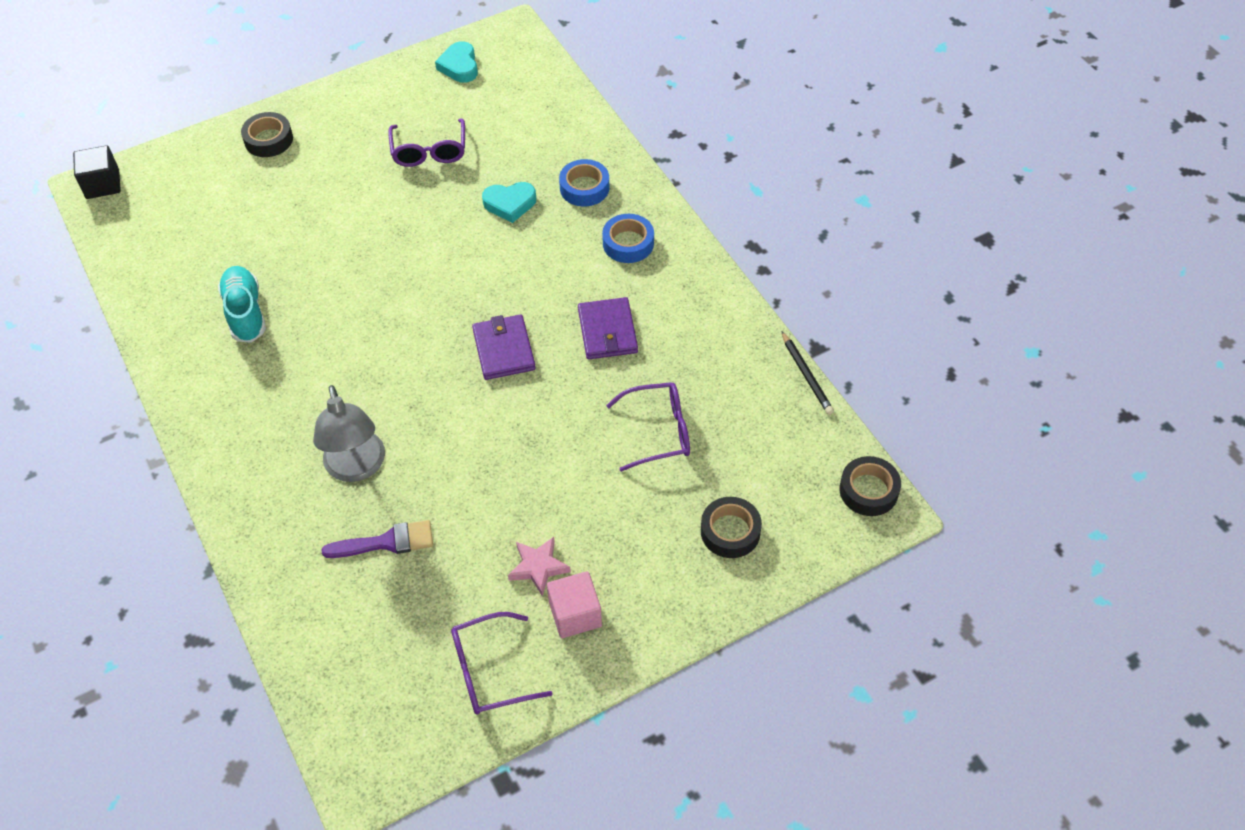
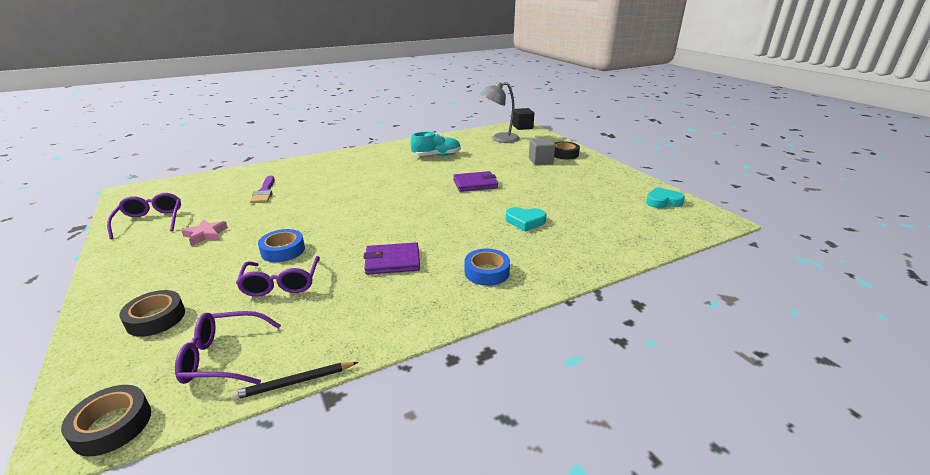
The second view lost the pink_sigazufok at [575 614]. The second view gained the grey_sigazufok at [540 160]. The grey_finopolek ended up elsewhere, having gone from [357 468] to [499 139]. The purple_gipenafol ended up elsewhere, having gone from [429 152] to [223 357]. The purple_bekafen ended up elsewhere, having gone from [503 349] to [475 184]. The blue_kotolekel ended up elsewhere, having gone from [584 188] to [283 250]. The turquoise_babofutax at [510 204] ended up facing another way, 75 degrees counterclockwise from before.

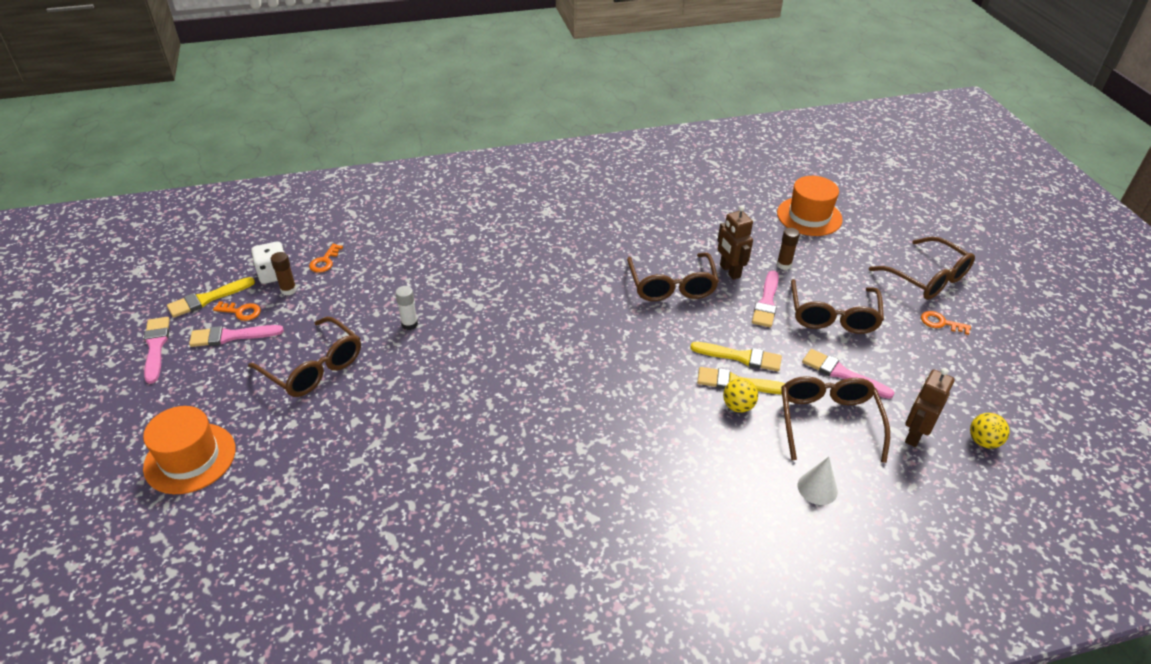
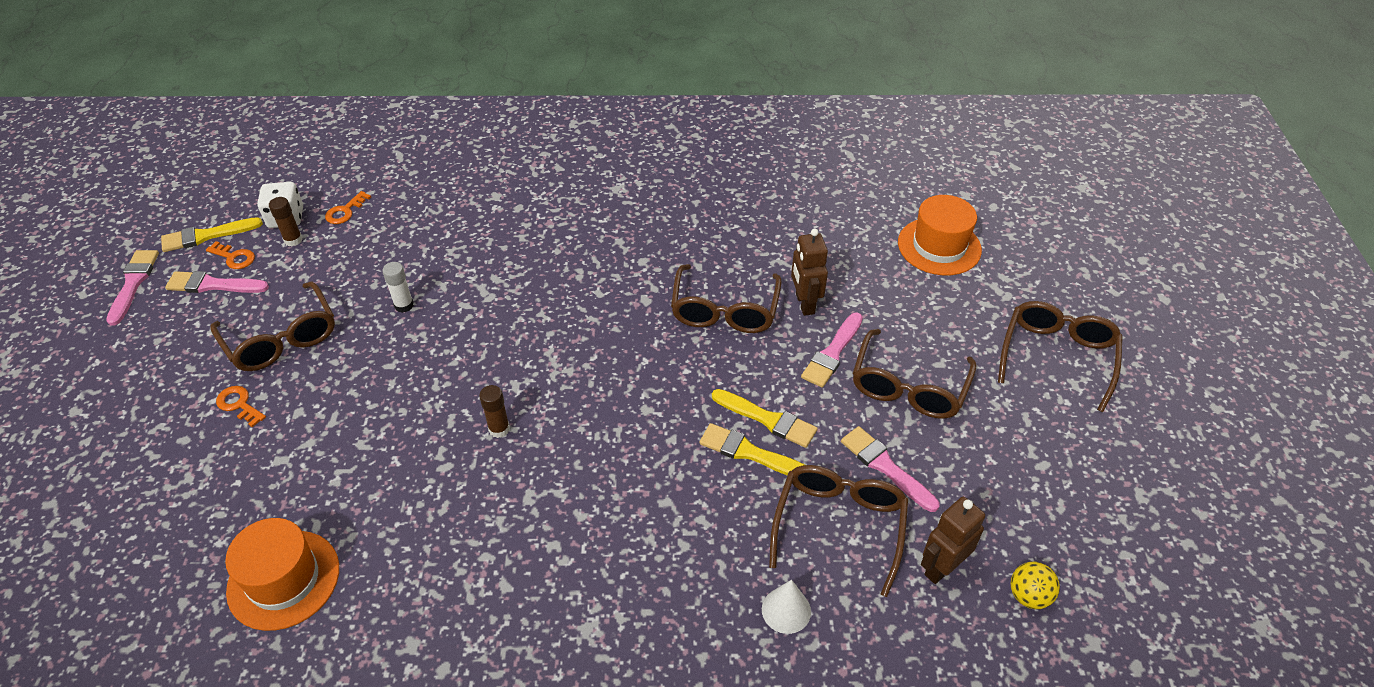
The second view lost the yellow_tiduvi at [738 406]. The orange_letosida ended up elsewhere, having gone from [190 458] to [283 579]. The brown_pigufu ended up elsewhere, having gone from [784 265] to [499 429]. The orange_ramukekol ended up elsewhere, having gone from [940 323] to [239 404]. The brown_gipenafol at [926 278] ended up facing another way, 135 degrees counterclockwise from before.

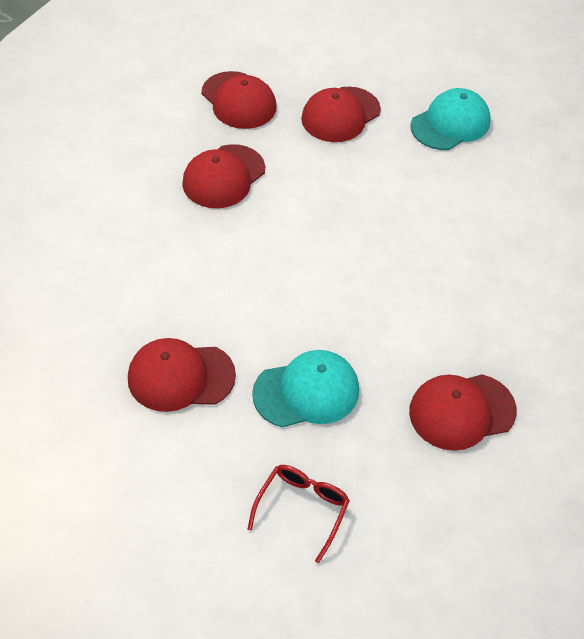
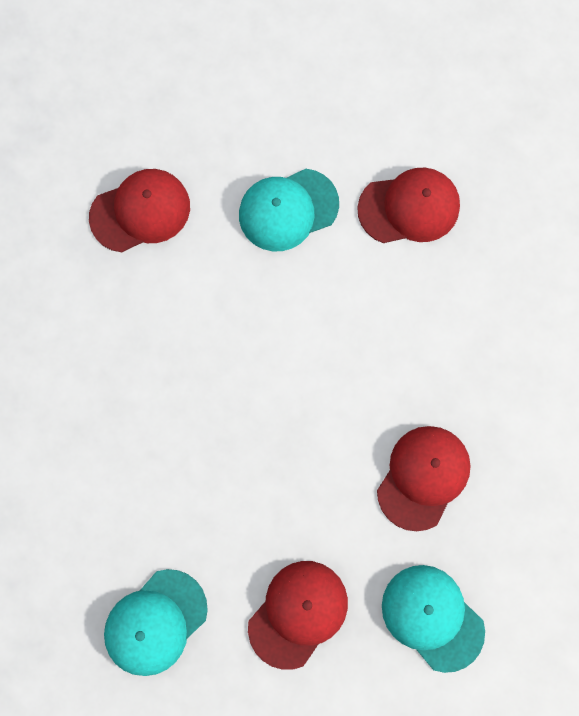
The second view lost the red_gipenafol at [302 508]. What was the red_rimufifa at [239 100] turned into the turquoise_rimufifa at [432 617].

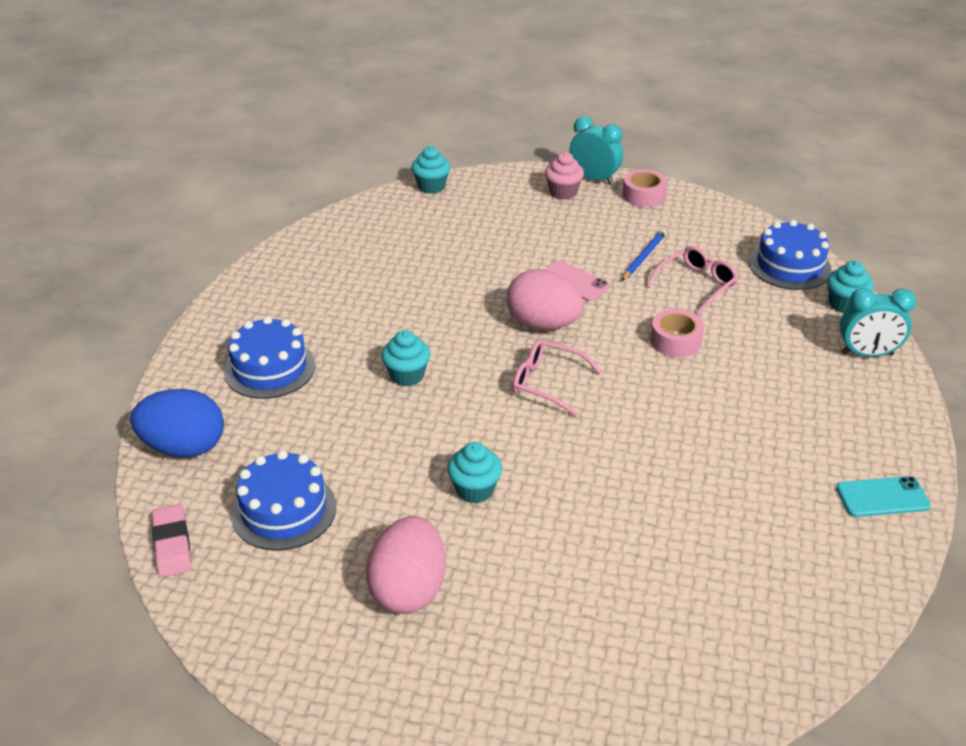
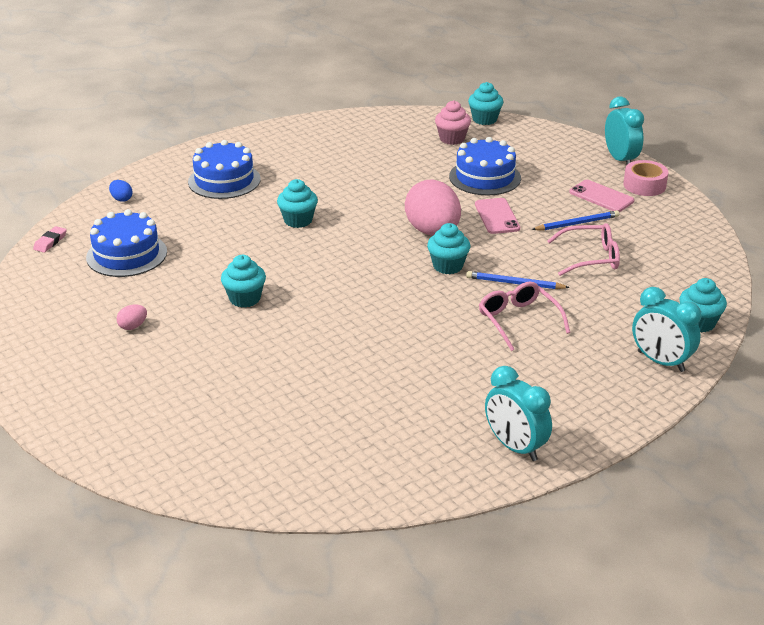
The second view gained the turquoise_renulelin at [448 266]. The second view gained the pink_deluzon at [601 196]. The pink_gipenafol ended up elsewhere, having gone from [547 383] to [518 320]. The pink_renulelin ended up elsewhere, having gone from [563 192] to [452 139]. The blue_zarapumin ended up elsewhere, having gone from [789 266] to [485 177]. Where the pink_kotolekel stood at [675 341], the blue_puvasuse came to stand at [514 283]. Where the turquoise_deluzon stood at [882 497], the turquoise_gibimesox came to stand at [515 447]. The size of the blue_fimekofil at [184 447] changed by a factor of 0.40. The size of the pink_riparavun at [172 544] changed by a factor of 0.65. The size of the pink_fimekofil at [408 589] changed by a factor of 0.40.

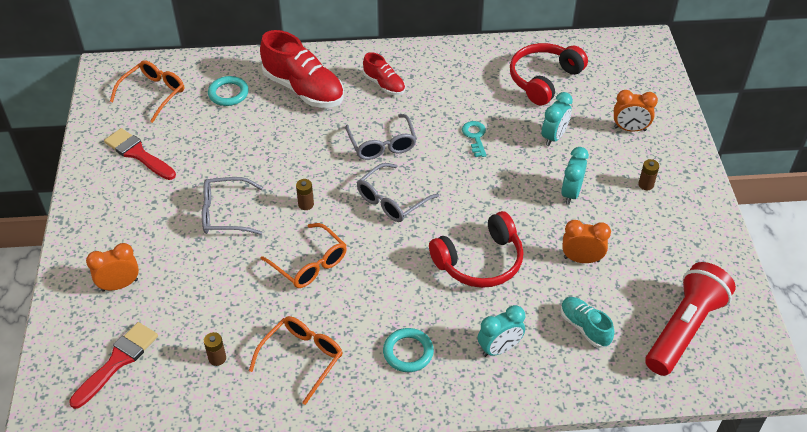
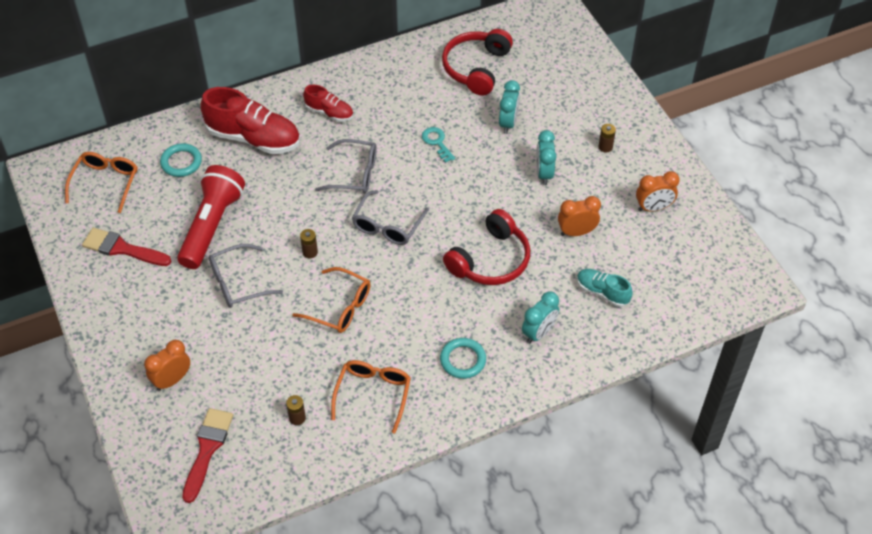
The orange_gibimesox ended up elsewhere, having gone from [630 129] to [653 208]. The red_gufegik ended up elsewhere, having gone from [684 328] to [211 225]. The grey_gipenafol at [382 144] ended up facing another way, 45 degrees counterclockwise from before.

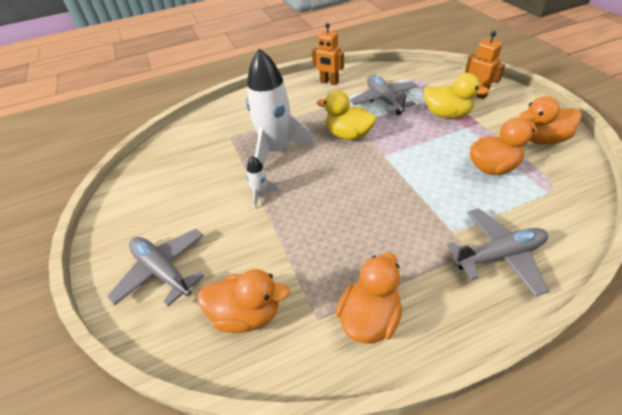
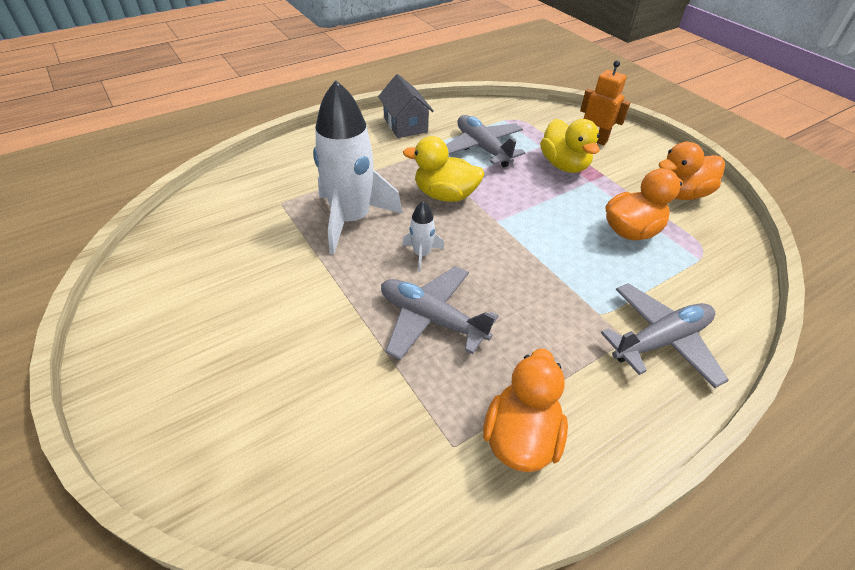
The second view lost the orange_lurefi at [247 314]. The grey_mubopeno ended up elsewhere, having gone from [163 271] to [431 319]. The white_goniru ended up elsewhere, having gone from [261 195] to [422 254]. Where the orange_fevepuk stood at [329 82], the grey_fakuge came to stand at [405 125]. The yellow_lurefi at [447 114] ended up facing another way, 60 degrees clockwise from before.

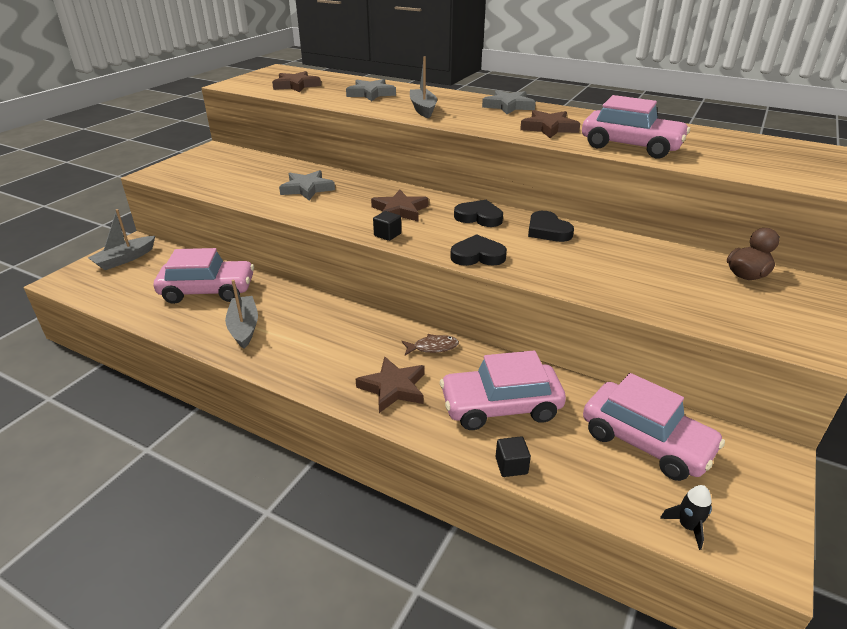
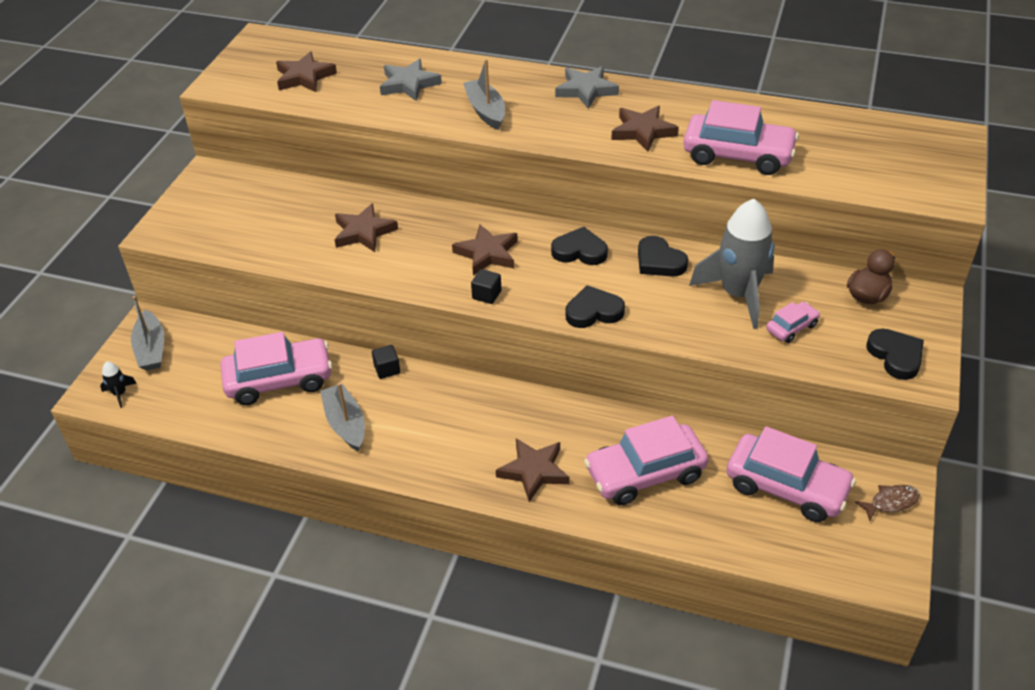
The second view gained the grey_goniru at [738 294]. The second view gained the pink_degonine at [791 327]. The second view gained the black_babofutax at [896 356]. The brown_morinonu ended up elsewhere, having gone from [433 347] to [891 502]. The black_sigazufok ended up elsewhere, having gone from [511 466] to [387 369]. The black_goniru ended up elsewhere, having gone from [687 526] to [120 394]. What was the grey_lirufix at [307 189] turned into the brown_lirufix at [364 232]. The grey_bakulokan at [125 259] ended up facing another way, 45 degrees counterclockwise from before.

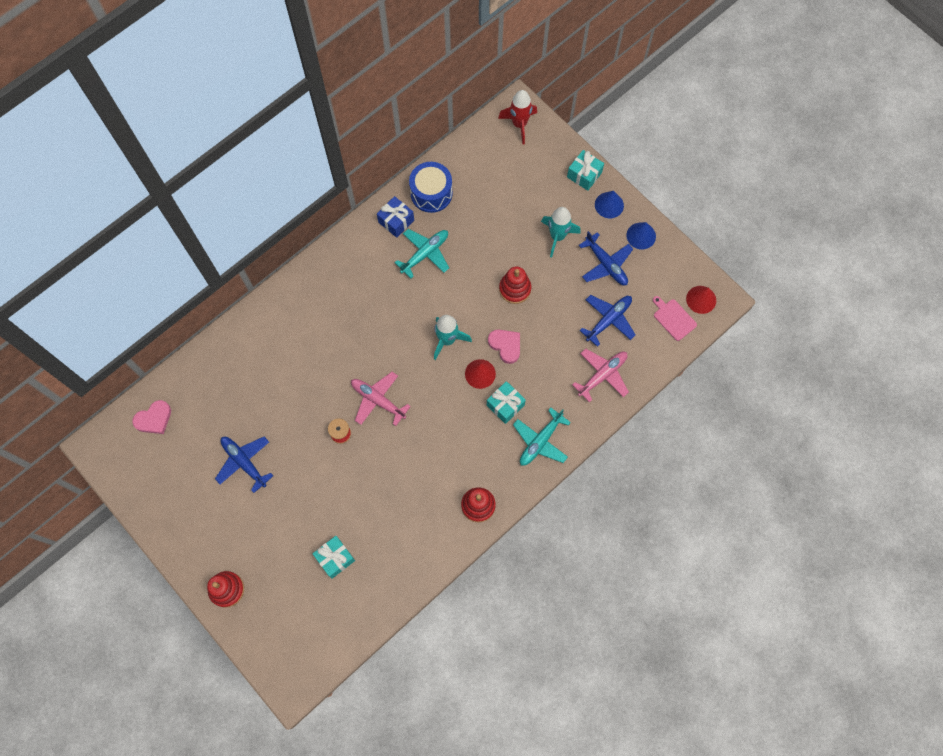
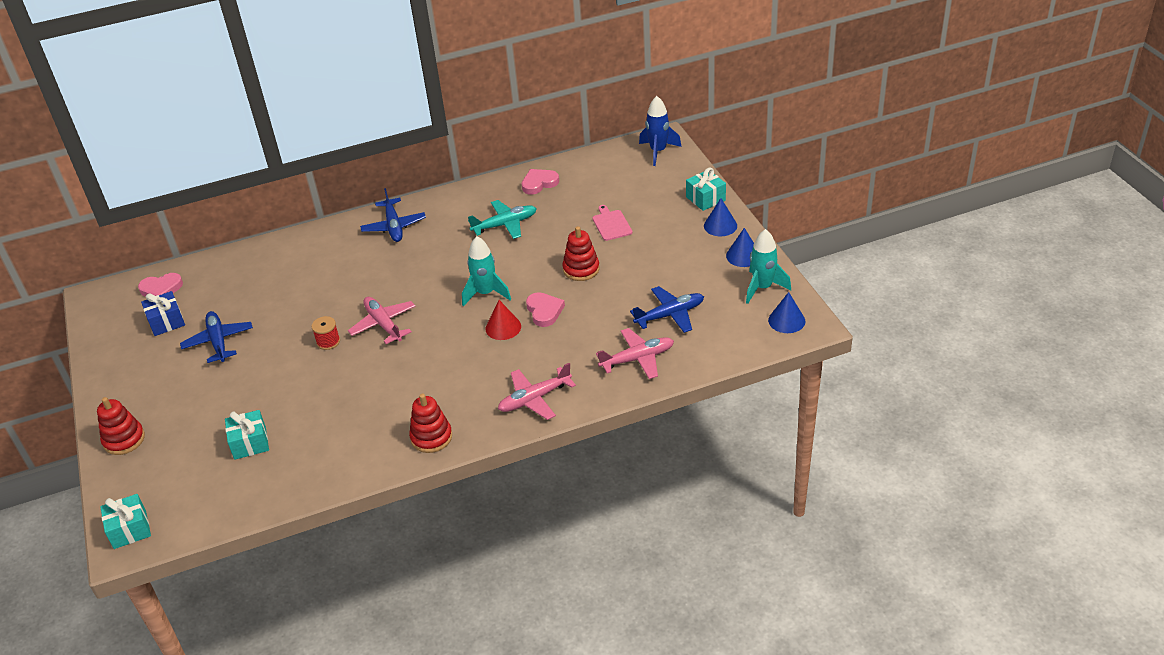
The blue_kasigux ended up elsewhere, having gone from [396 221] to [166 322]. The turquoise_kasigux ended up elsewhere, having gone from [505 405] to [130 529]. The turquoise_goniru ended up elsewhere, having gone from [557 236] to [762 288]. The blue_mubopeno ended up elsewhere, having gone from [606 264] to [394 226]. The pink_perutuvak ended up elsewhere, having gone from [673 318] to [611 224]. Where the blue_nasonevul stood at [431 193], the pink_babofutax came to stand at [539 183]. What was the red_goniru at [519 124] turned into the blue_goniru at [658 151]. What was the turquoise_mubopeno at [540 441] turned into the pink_mubopeno at [534 399]. What was the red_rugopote at [701 299] turned into the blue_rugopote at [786 320].

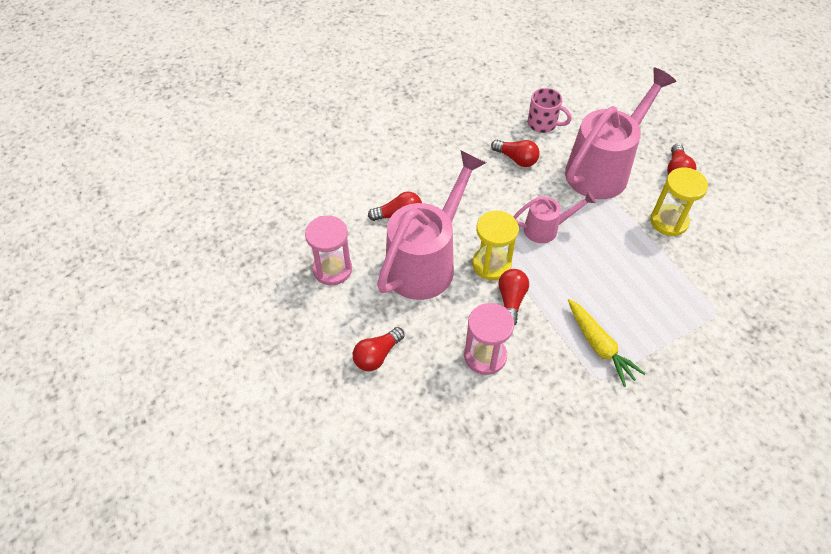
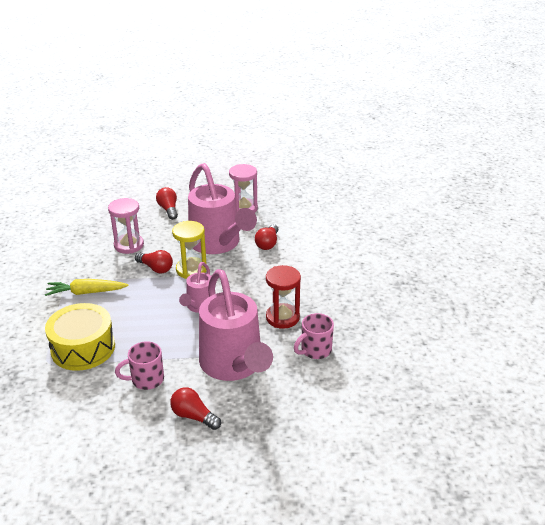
The second view gained the yellow_nasonevul at [83 348]. Where the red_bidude stood at [516 159], the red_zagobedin came to stand at [282 317]. Where the yellow_zagobedin stood at [669 221], the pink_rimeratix came to stand at [146 379].

